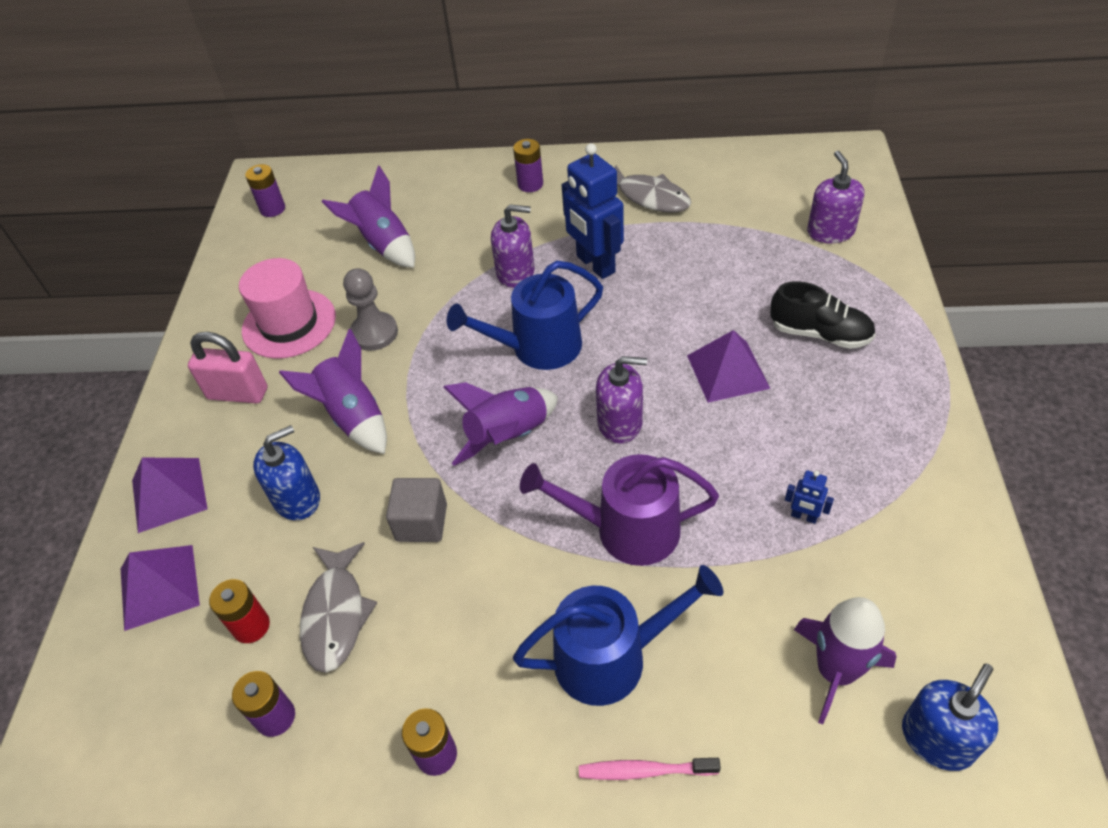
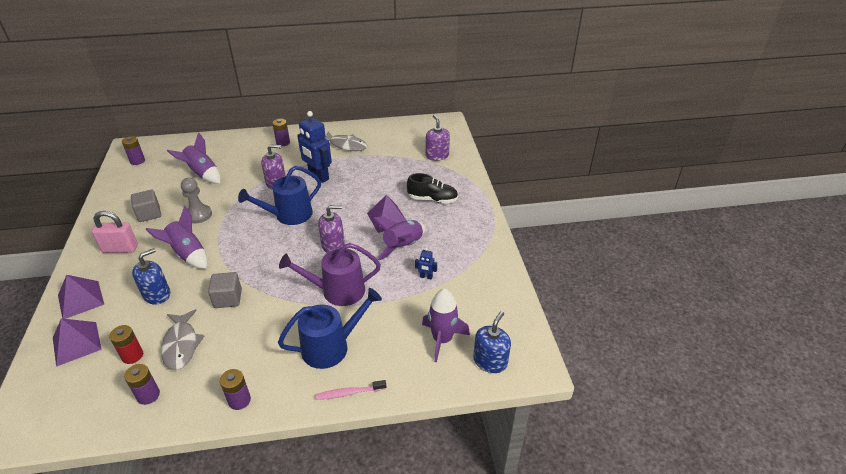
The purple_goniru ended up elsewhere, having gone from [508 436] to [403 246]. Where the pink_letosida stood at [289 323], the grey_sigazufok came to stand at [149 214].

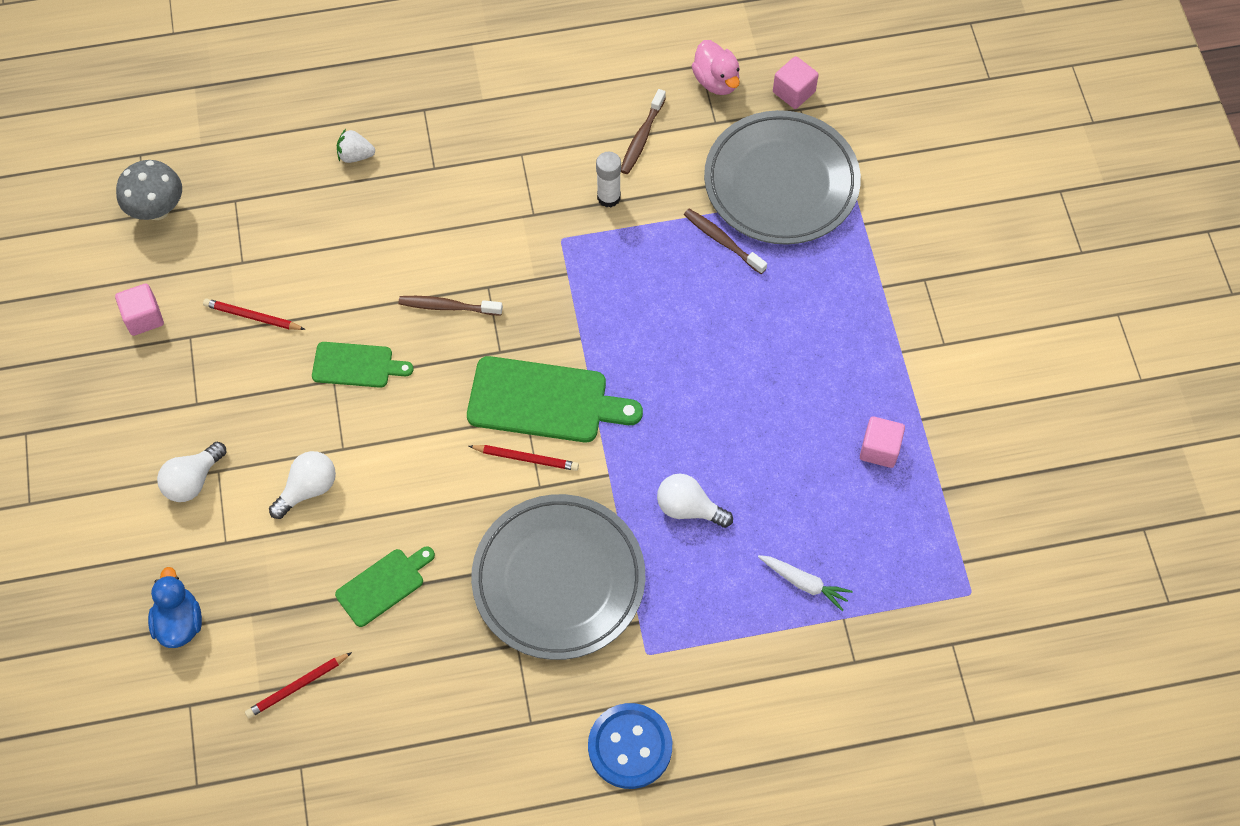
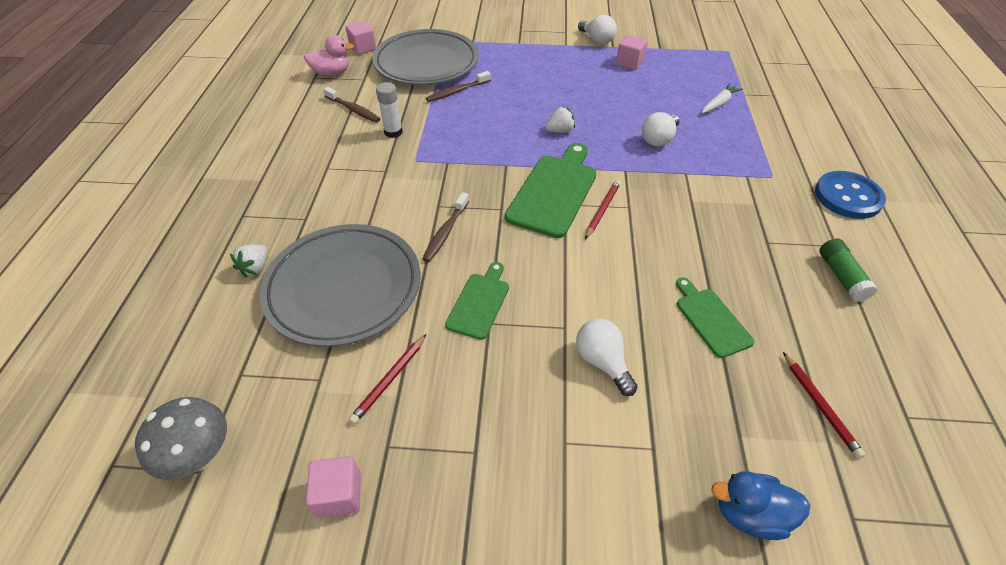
The second view gained the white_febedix at [560 131]. The second view gained the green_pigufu at [841 276]. The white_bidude ended up elsewhere, having gone from [193 480] to [597 40]. The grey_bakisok ended up elsewhere, having gone from [558 580] to [344 288].

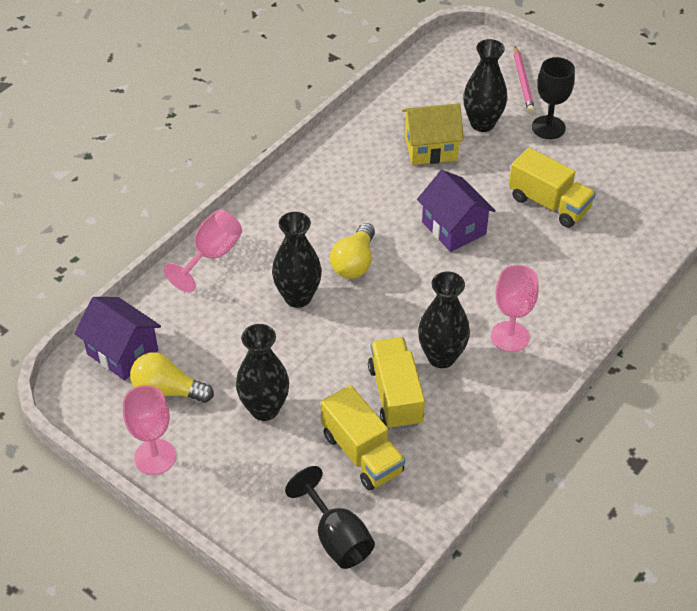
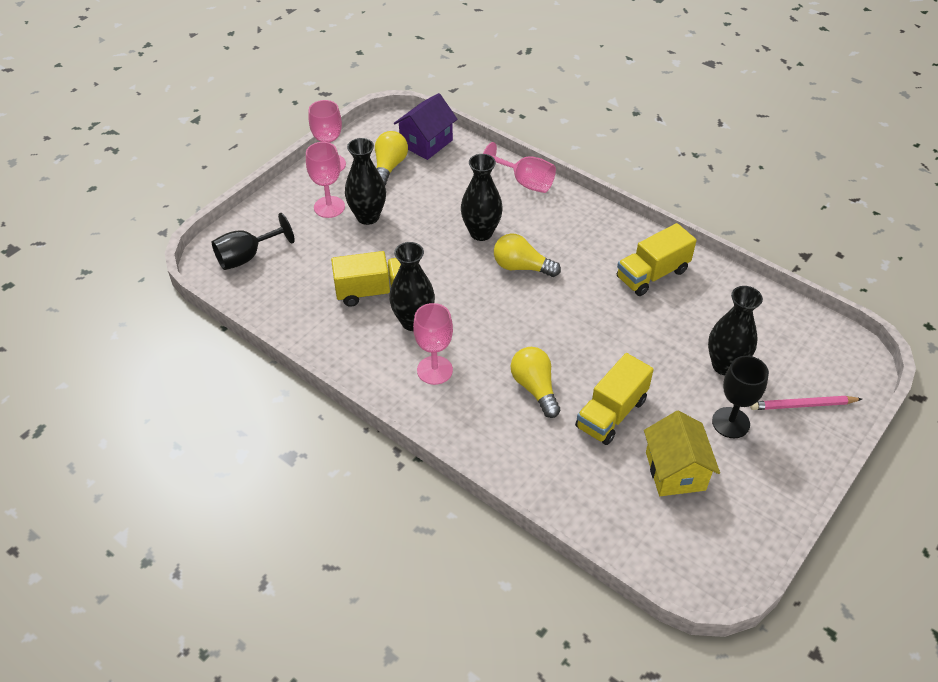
The second view lost the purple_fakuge at [453 228]. The second view gained the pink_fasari at [329 207]. The second view gained the yellow_bidude at [535 388]. The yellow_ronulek ended up elsewhere, having gone from [362 453] to [652 274]. The yellow_fakuge ended up elsewhere, having gone from [430 148] to [675 471].

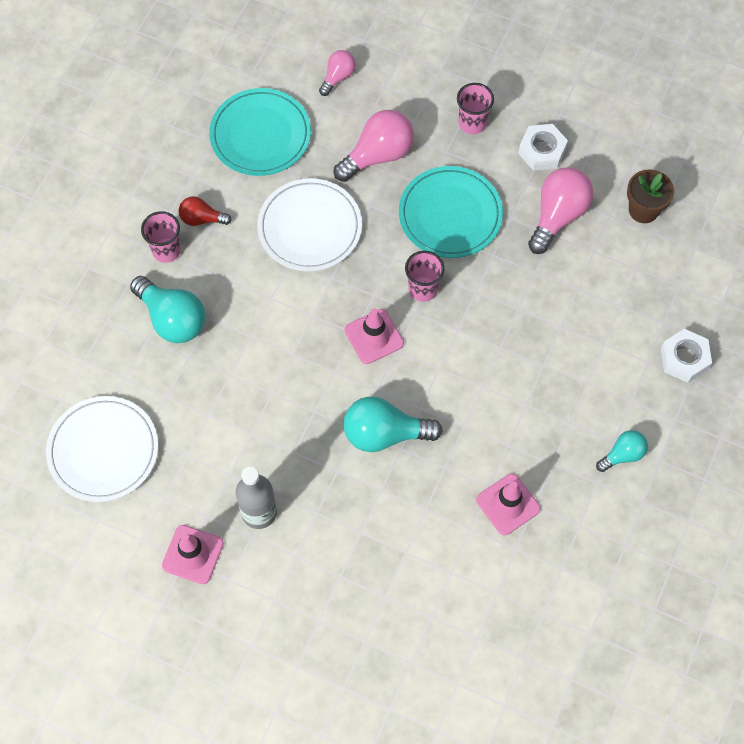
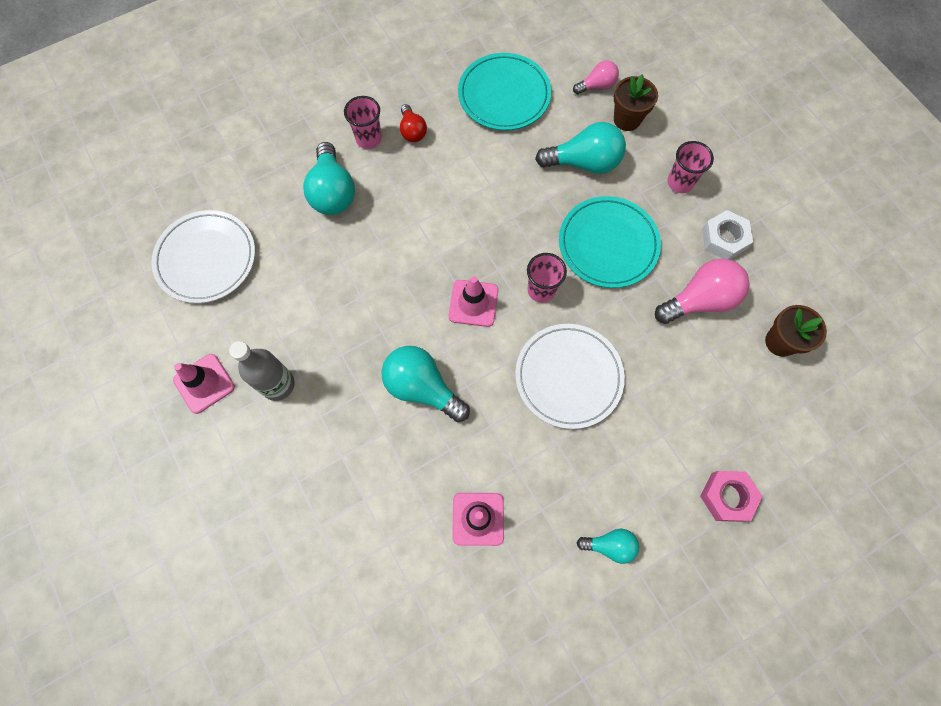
The second view gained the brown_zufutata at [627 119]. The white_bakisok ended up elsewhere, having gone from [309 227] to [568 377]. What was the pink_bidude at [378 155] turned into the turquoise_bidude at [584 163]. What was the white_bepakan at [684 359] turned into the pink_bepakan at [727 497]. The red_bidude at [202 219] ended up facing another way, 150 degrees counterclockwise from before.

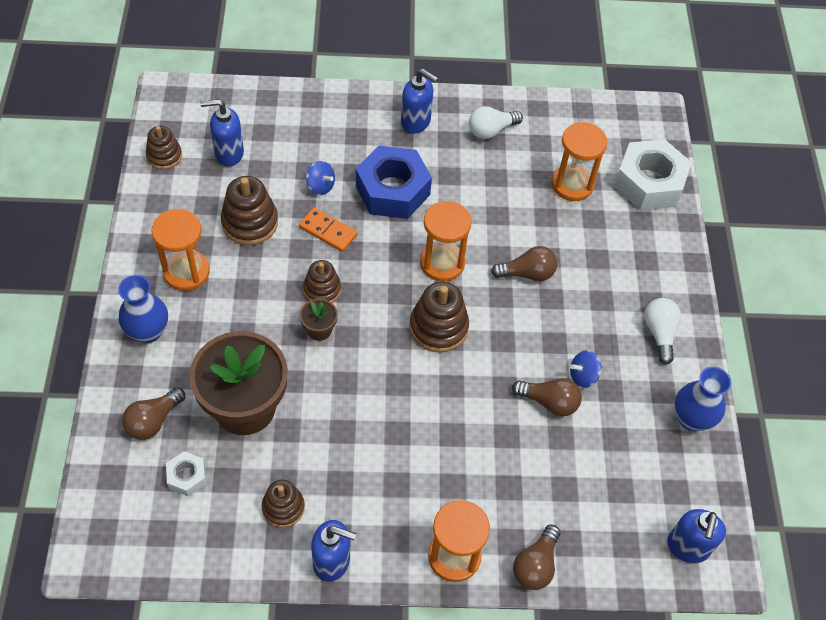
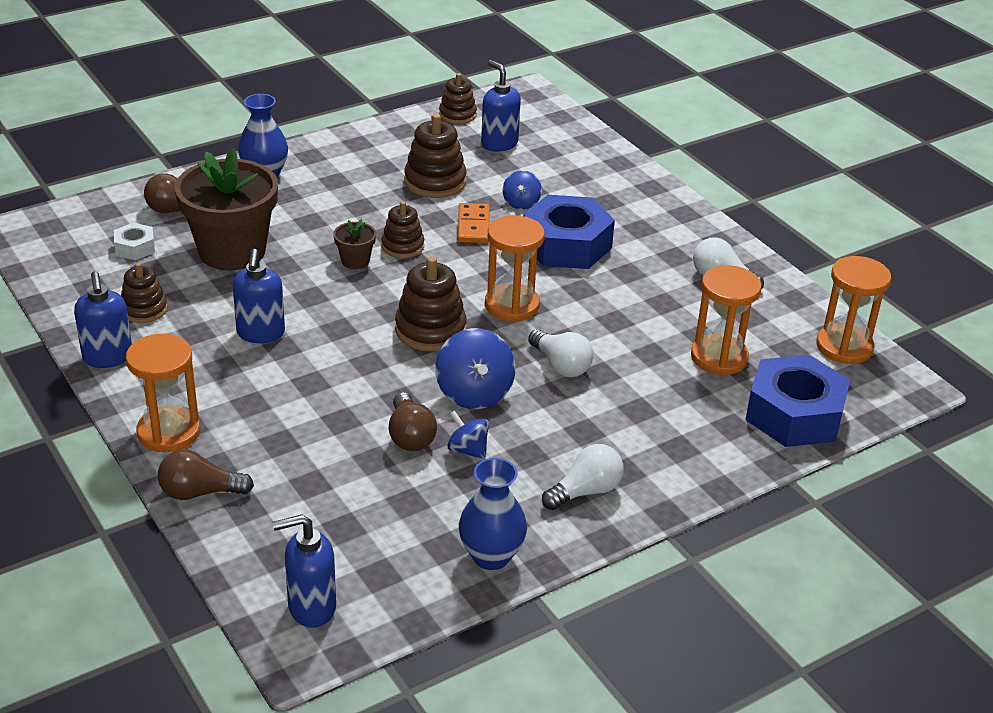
The second view gained the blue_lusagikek at [474 393]. The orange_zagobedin ended up elsewhere, having gone from [186 272] to [844 347]. The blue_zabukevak ended up elsewhere, having gone from [416 122] to [260 333]. What was the brown_bidude at [527 273] turned into the white_bidude at [561 365]. What was the white_bepakan at [649 183] turned into the blue_bepakan at [794 414].

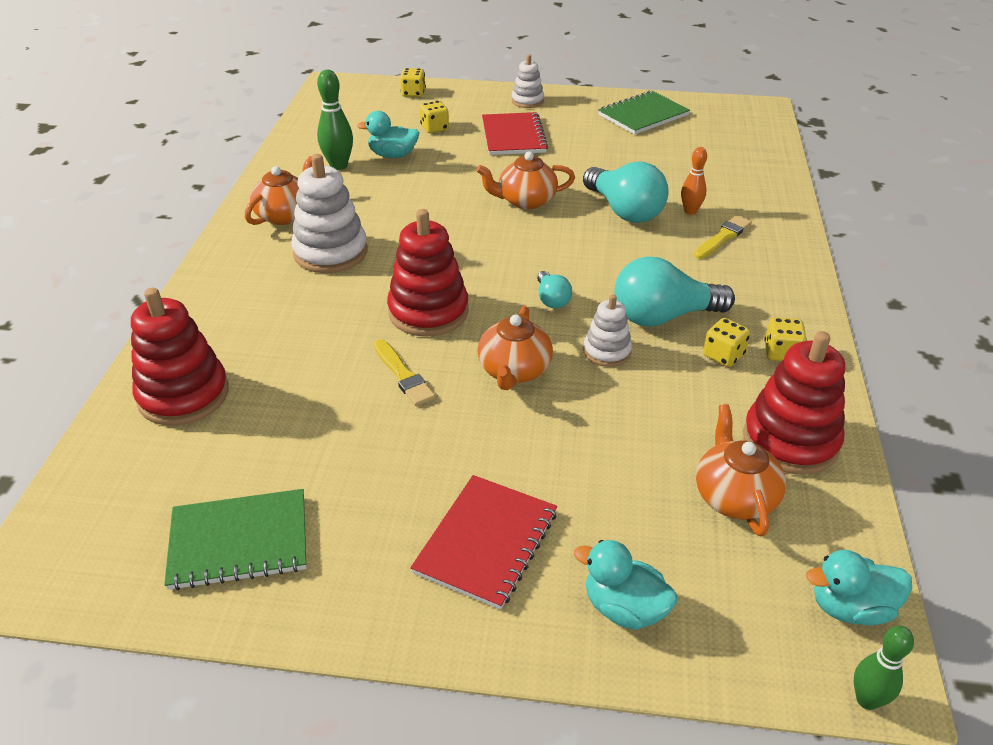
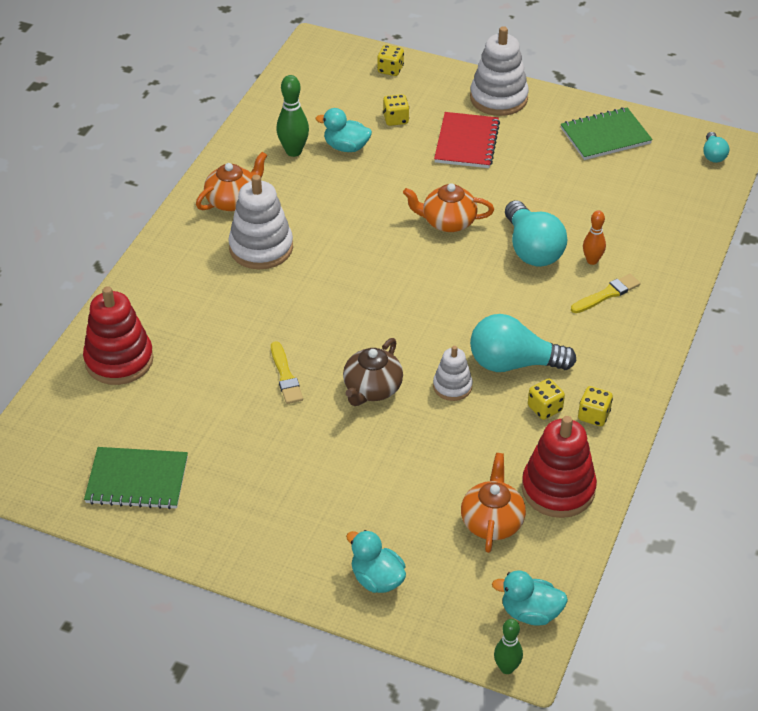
The second view lost the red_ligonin at [428 312]. The second view lost the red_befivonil at [486 542]. The turquoise_bidude ended up elsewhere, having gone from [551 299] to [713 155]. What was the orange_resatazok at [514 371] turned into the brown_resatazok at [372 389]. The size of the white_ligonin at [527 101] changed by a factor of 1.77.

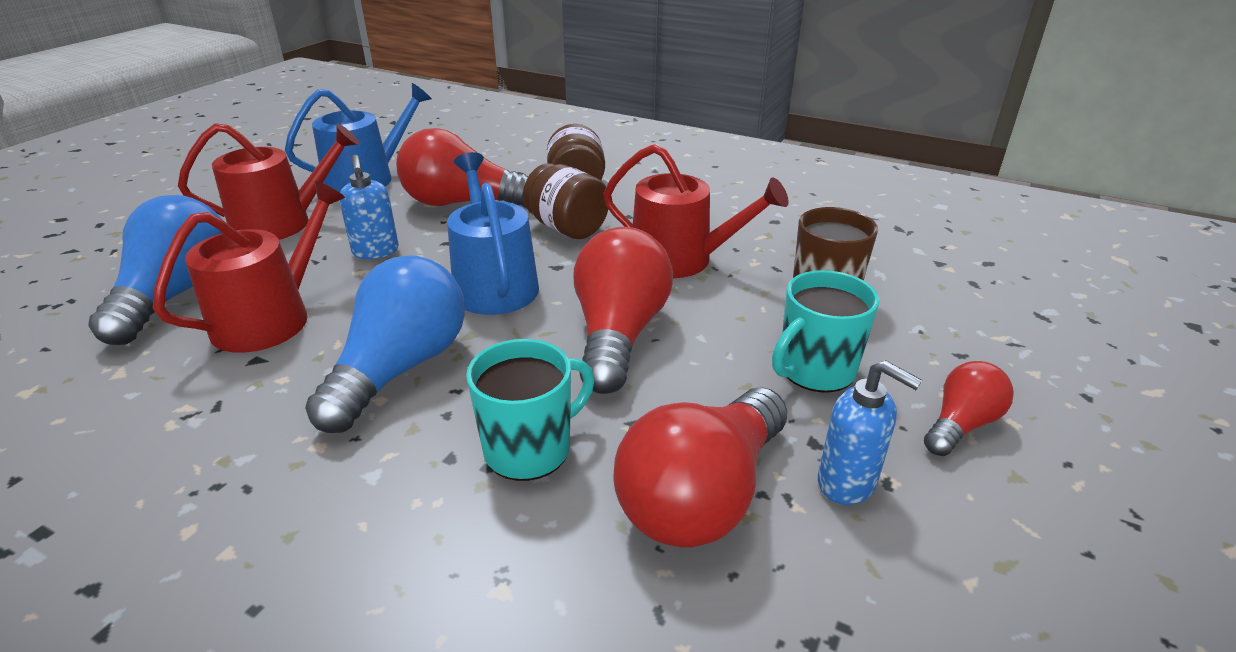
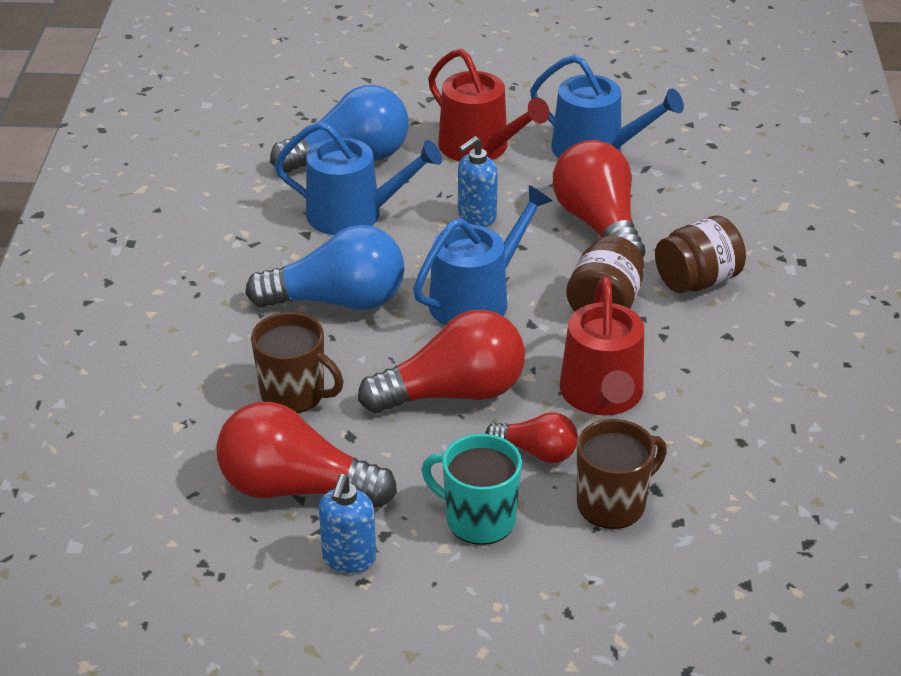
The red_bidude ended up elsewhere, having gone from [960 424] to [536 452]. What was the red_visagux at [271 318] turned into the blue_visagux at [353 214]. What was the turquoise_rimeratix at [529 449] turned into the brown_rimeratix at [294 394].

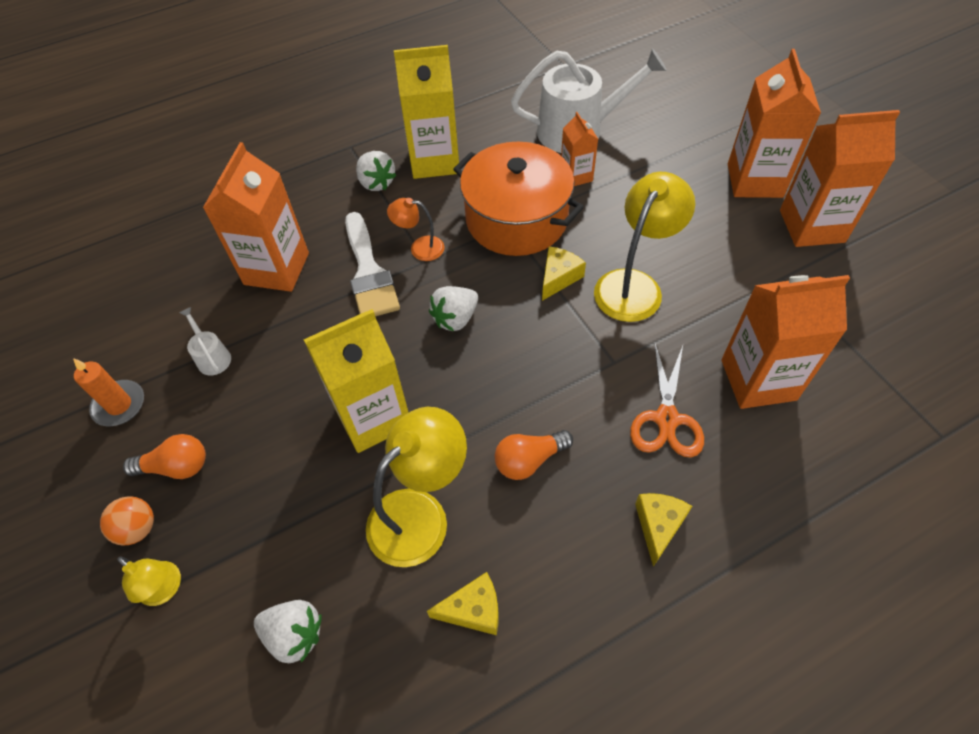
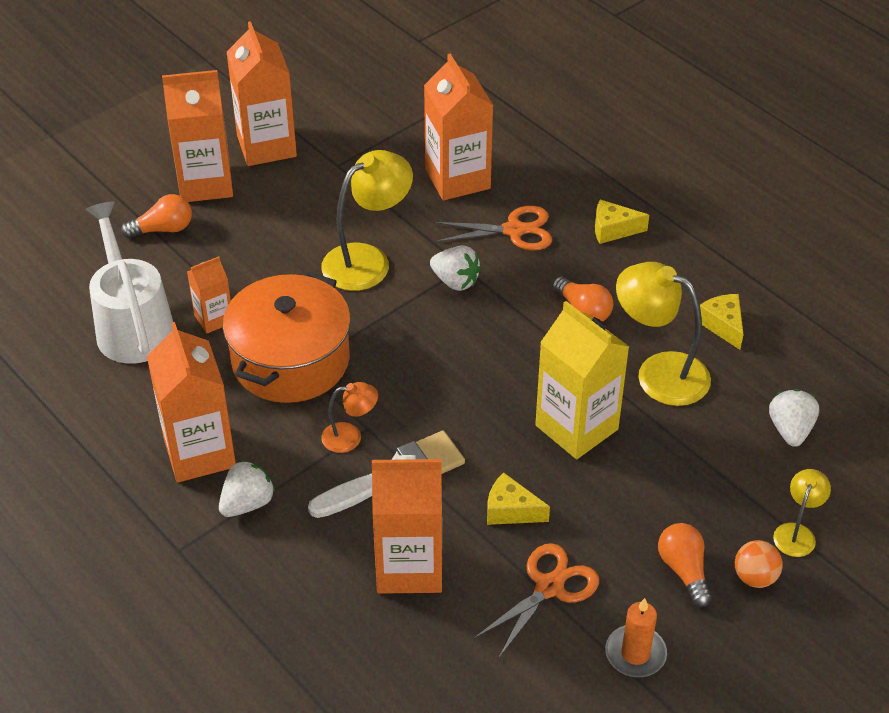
The second view gained the orange_bidude at [163 229]. The white_febedix ended up elsewhere, having gone from [455 318] to [455 281]. The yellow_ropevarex ended up elsewhere, having gone from [558 278] to [511 510]. Where the white_visagux stood at [212 357], the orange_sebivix came to stand at [549 587]. What was the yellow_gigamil at [434 160] turned into the orange_gigamil at [199 453]. The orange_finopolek at [420 248] ended up facing another way, 90 degrees counterclockwise from before. The yellow_finopolek at [634 285] ended up facing another way, 120 degrees clockwise from before.

